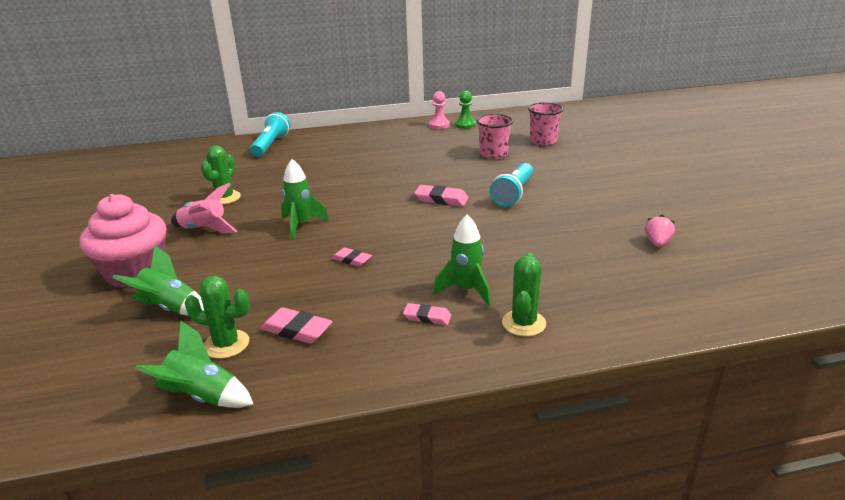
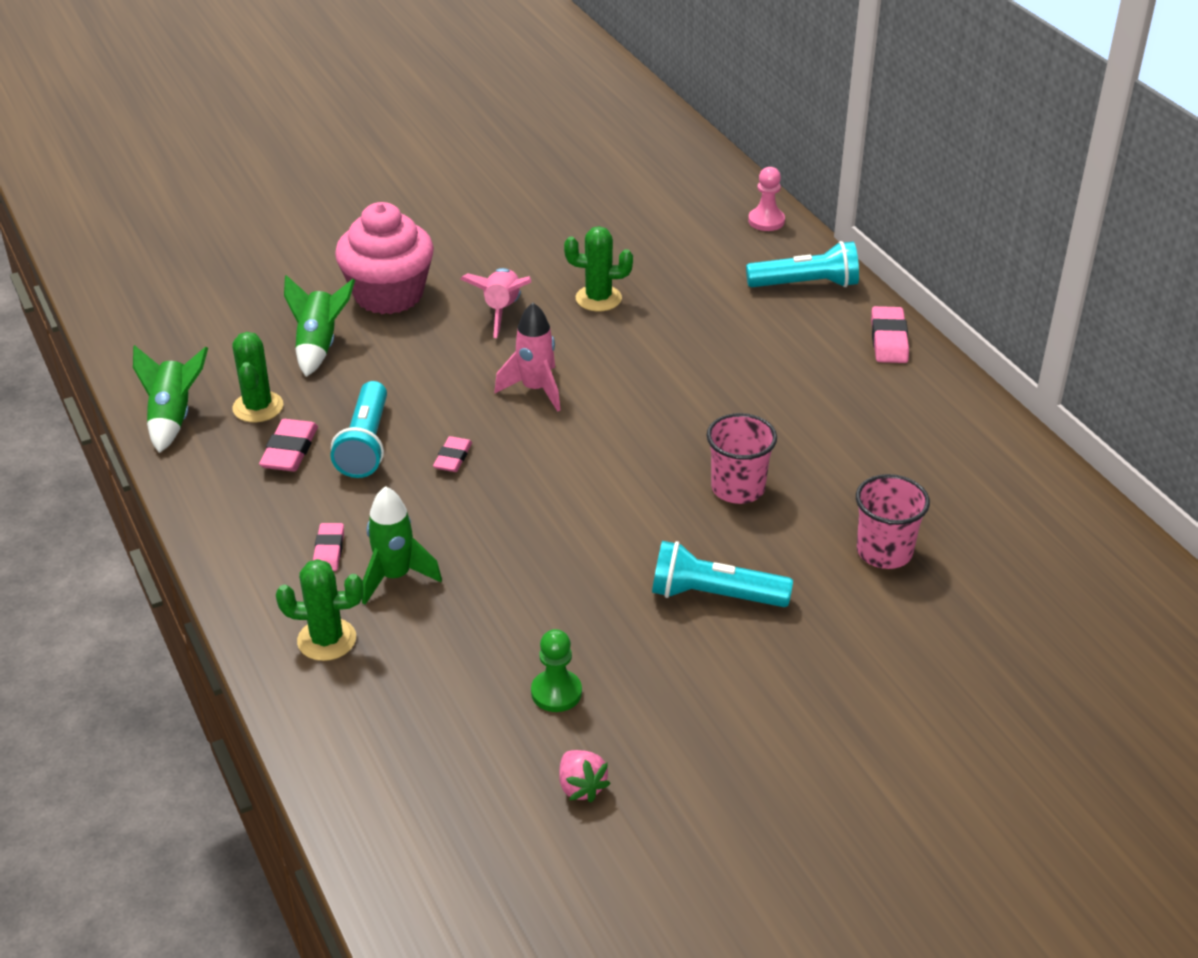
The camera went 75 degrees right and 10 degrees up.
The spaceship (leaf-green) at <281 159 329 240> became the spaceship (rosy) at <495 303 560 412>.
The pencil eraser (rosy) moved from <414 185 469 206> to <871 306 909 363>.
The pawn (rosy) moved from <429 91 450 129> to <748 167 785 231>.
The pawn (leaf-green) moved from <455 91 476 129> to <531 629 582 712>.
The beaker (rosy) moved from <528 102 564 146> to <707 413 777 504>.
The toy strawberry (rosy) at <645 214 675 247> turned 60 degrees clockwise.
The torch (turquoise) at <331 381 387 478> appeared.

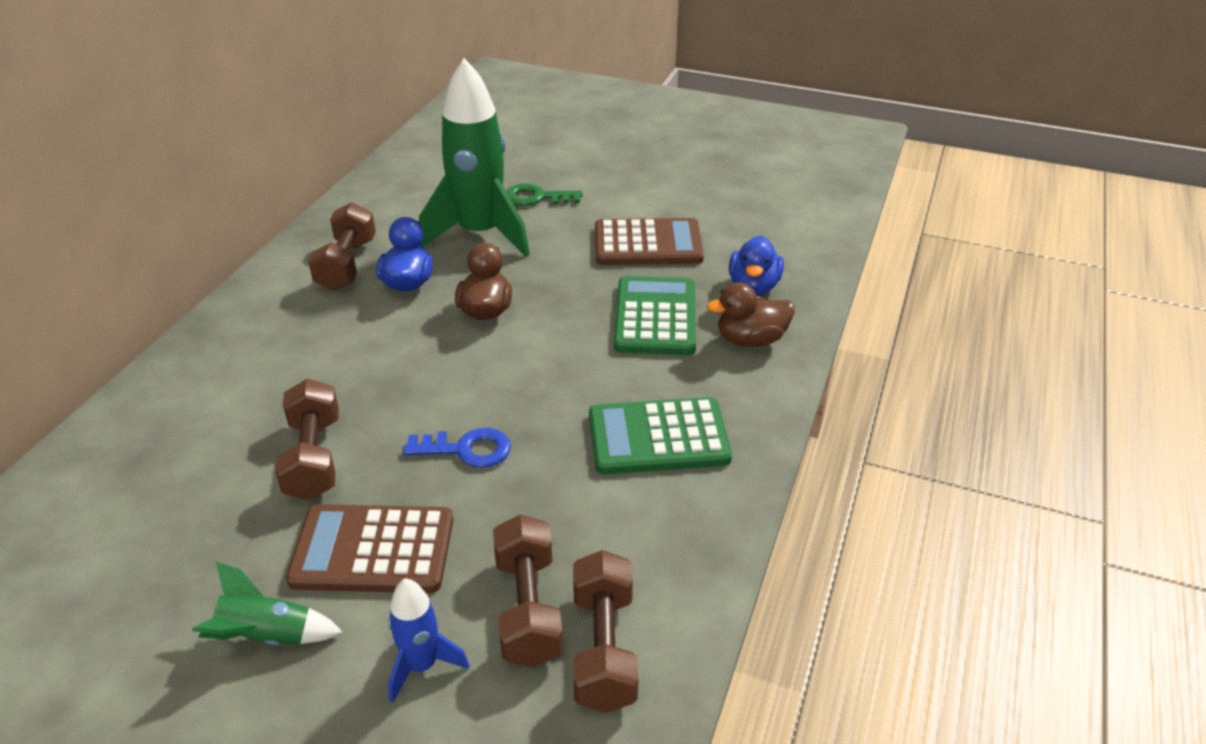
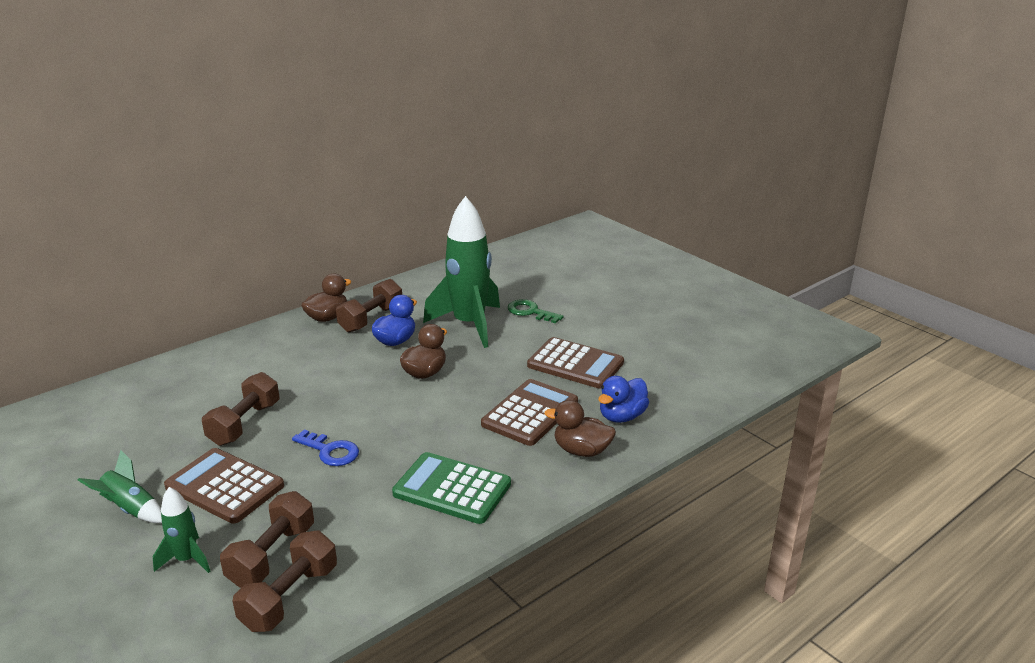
The camera went 30 degrees right and 10 degrees down.
The spaceship (cobalt) at <388 578 469 703> became the spaceship (leaf-green) at <153 487 210 573>.
The pocket calculator (leaf-green) at <614 276 696 355> became the pocket calculator (russet) at <481 379 578 446>.
The toy duck (russet) at <301 274 352 322> appeared.

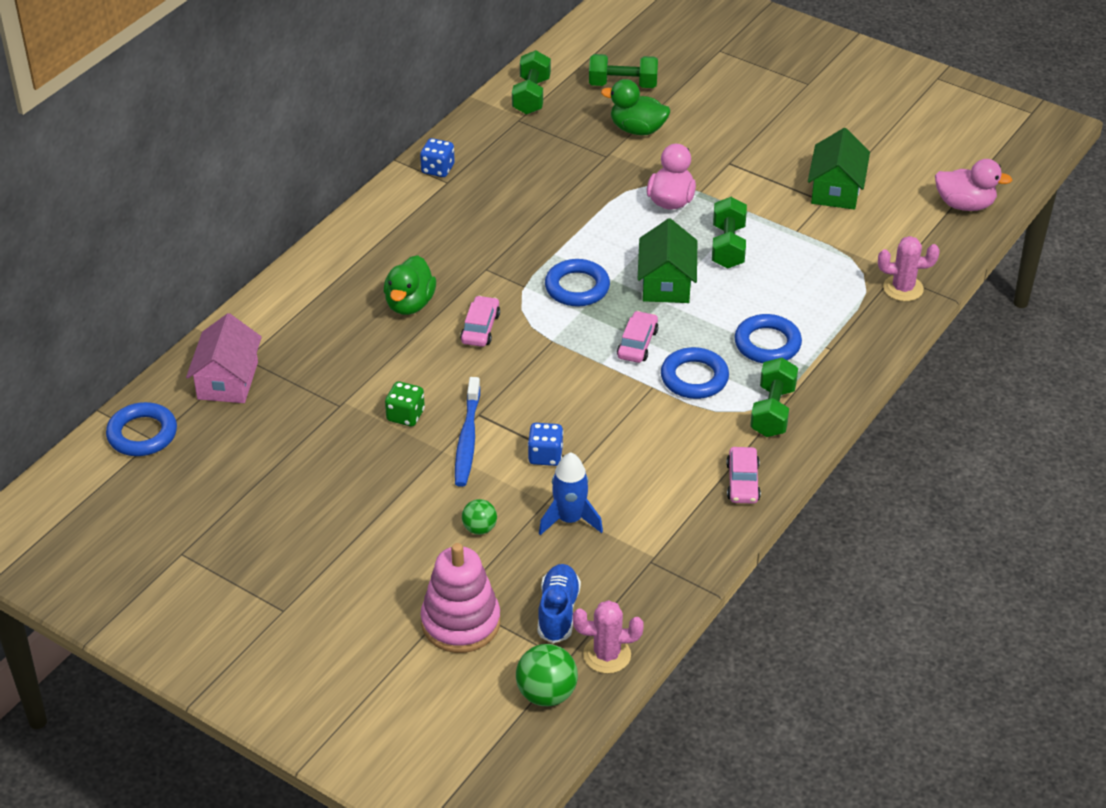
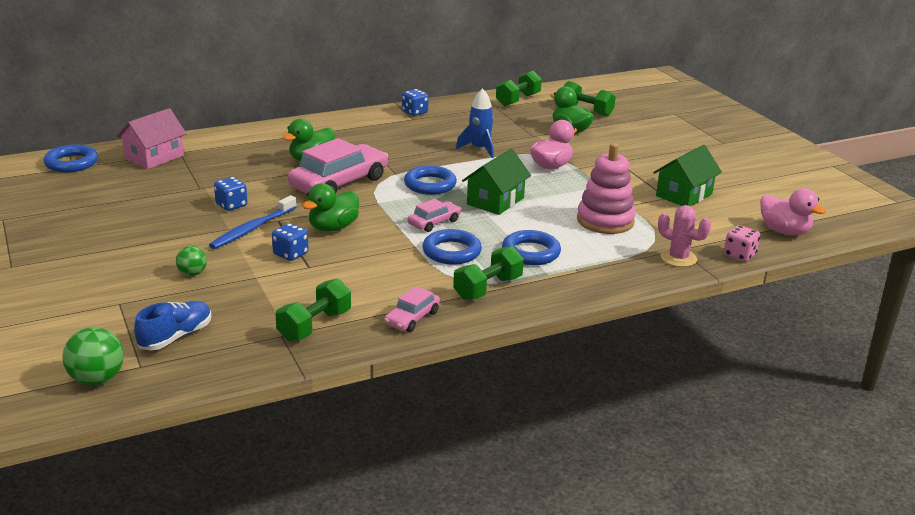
The camera went 30 degrees right and 15 degrees down.
The game die (leaf-green) at <385 381 425 426> became the game die (cobalt) at <214 177 247 211>.
The ring stacker (rosy) moved from <421 543 500 653> to <577 143 636 234>.
The automobile (rosy) at <460 296 500 347> changed to 1.99 times the size.
The spaceship (cobalt) moved from <539 452 603 535> to <456 88 494 158>.
The prickly plant (rosy) at <573 600 644 674> disappeared.
The hand weight (leaf-green) moved from <712 197 747 269> to <275 278 351 342>.
The toy duck (leaf-green) at <302 183 359 232> appeared.
The game die (rosy) at <724 225 760 262> appeared.

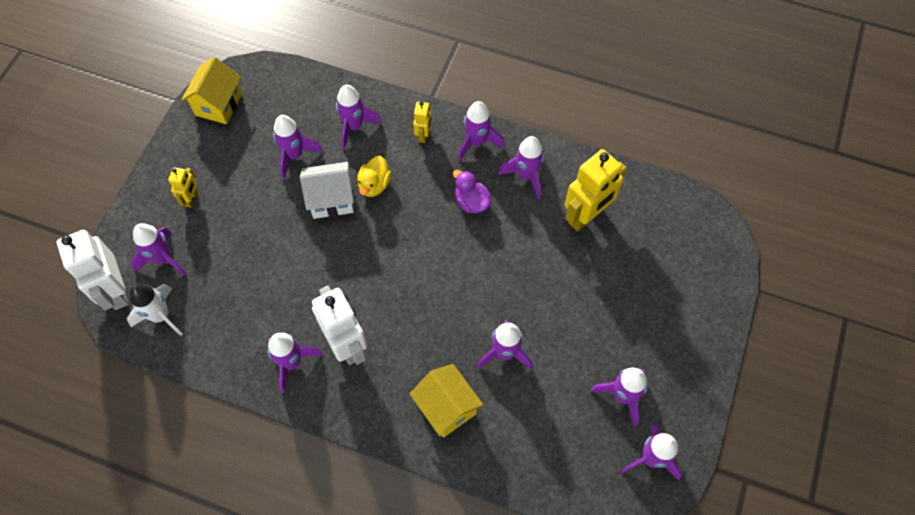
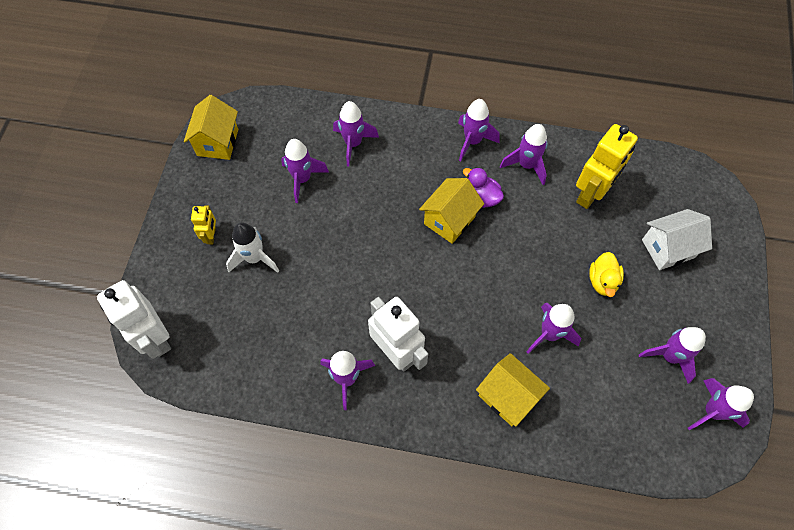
The camera went 10 degrees left and 0 degrees up.
The spaceship (snow-white) moved from <127 284 183 336> to <226 222 279 273>.
The spaceship (purple) at <131 223 187 276> disappeared.
The house (snow-white) moved from <300 162 354 219> to <642 209 712 270>.
The toy duck (bright yellow) moved from <357 156 391 197> to <589 252 624 297>.
The robot figure (bright yellow) at <413 101 432 143> disappeared.
The house (bright yellow) at <419 178 484 244> appeared.

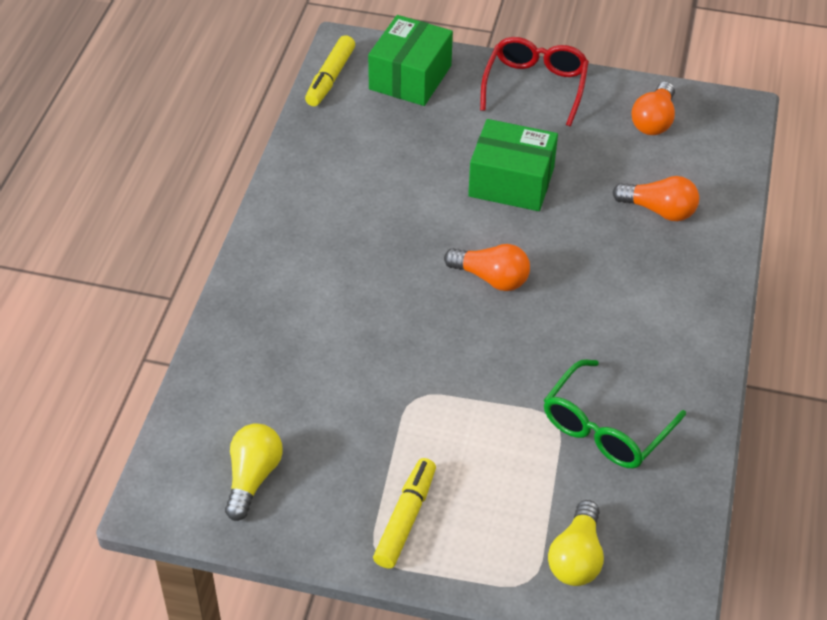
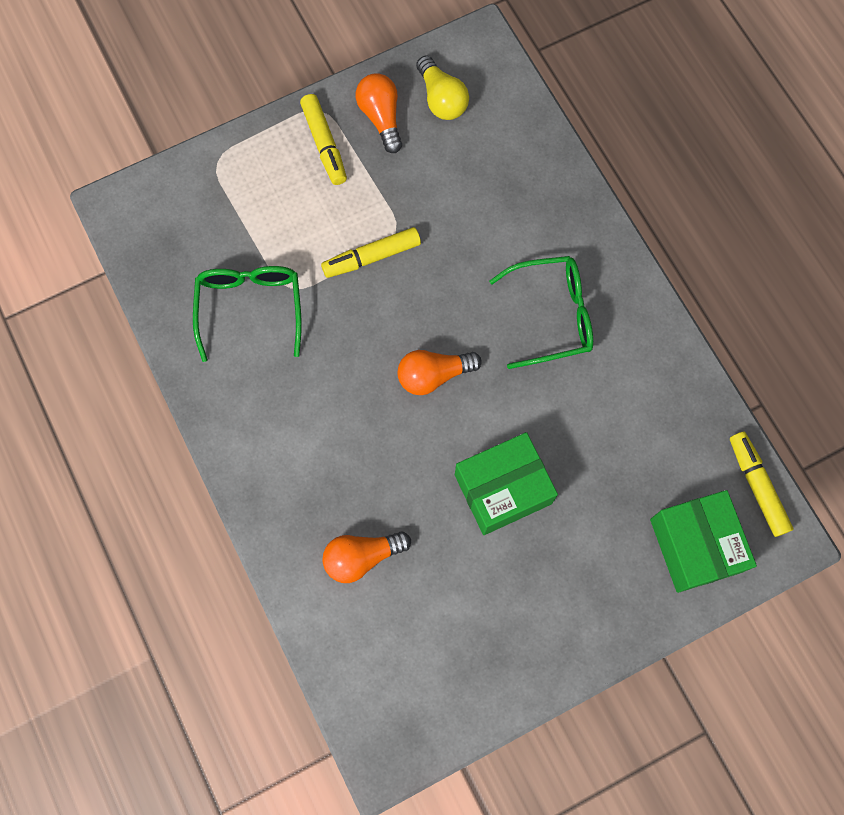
The camera went 140 degrees right and 25 degrees up.
The eyeglasses (red) at <480 37 589 127> disappeared.
The light bulb (bright yellow) at <548 500 604 586> disappeared.
The light bulb (orange-coloured) moved from <631 82 675 135> to <356 73 402 153>.
The marker pen (bright yellow) at <321 227 421 278> appeared.
The eyeglasses (leaf-green) at <489 256 593 369> appeared.

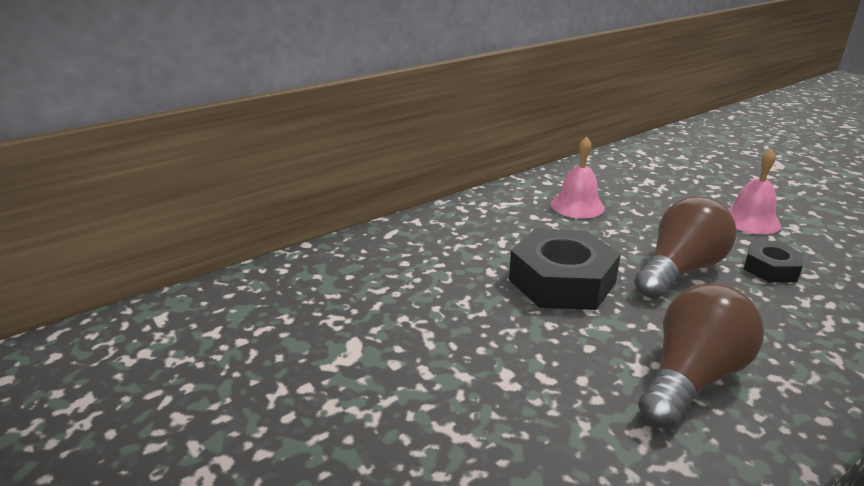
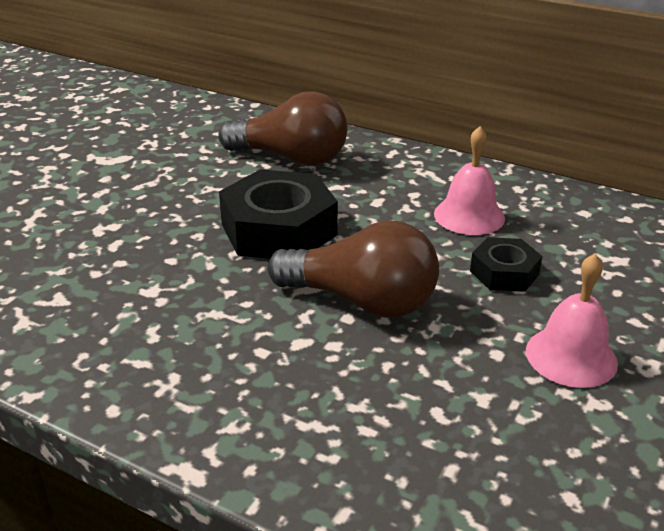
The camera went 65 degrees right and 5 degrees up.
The light bulb (russet) moved from <638 283 764 428> to <218 91 347 166>.
The hexagon nut (black) moved from <744 241 804 282> to <470 237 543 292>.

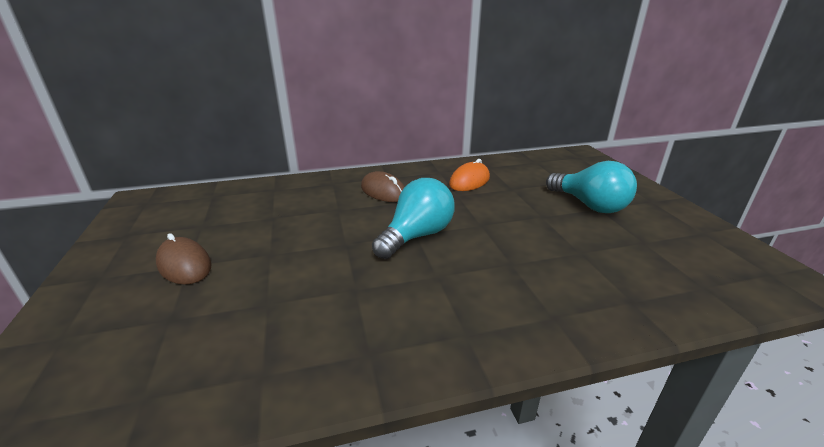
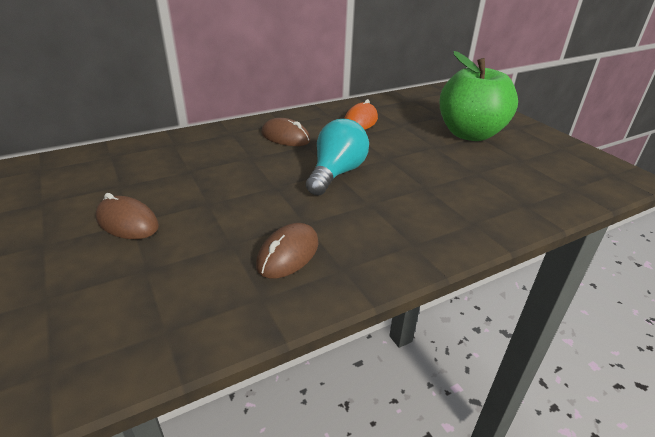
The camera went 15 degrees left and 5 degrees up.
The light bulb (turquoise) at <546 161 637 213> was replaced by the toy apple (leaf-green) at <440 51 518 141>.
The mouse (russet) at <256 223 319 279> appeared.

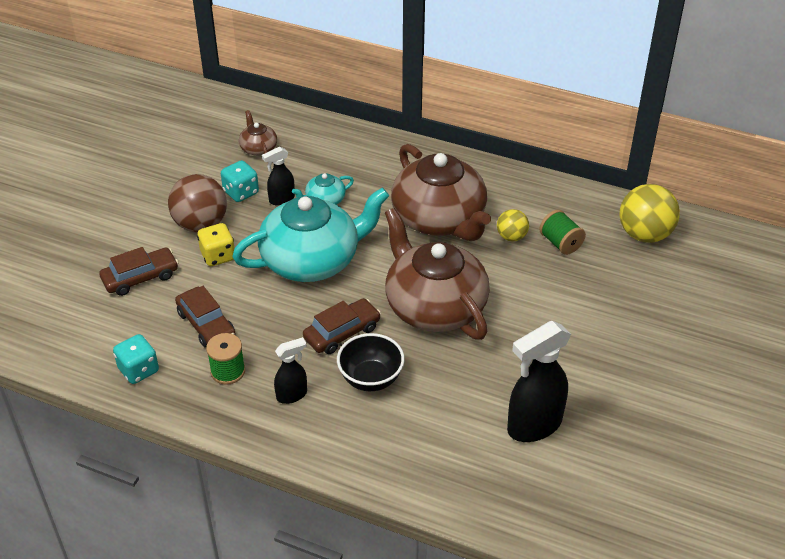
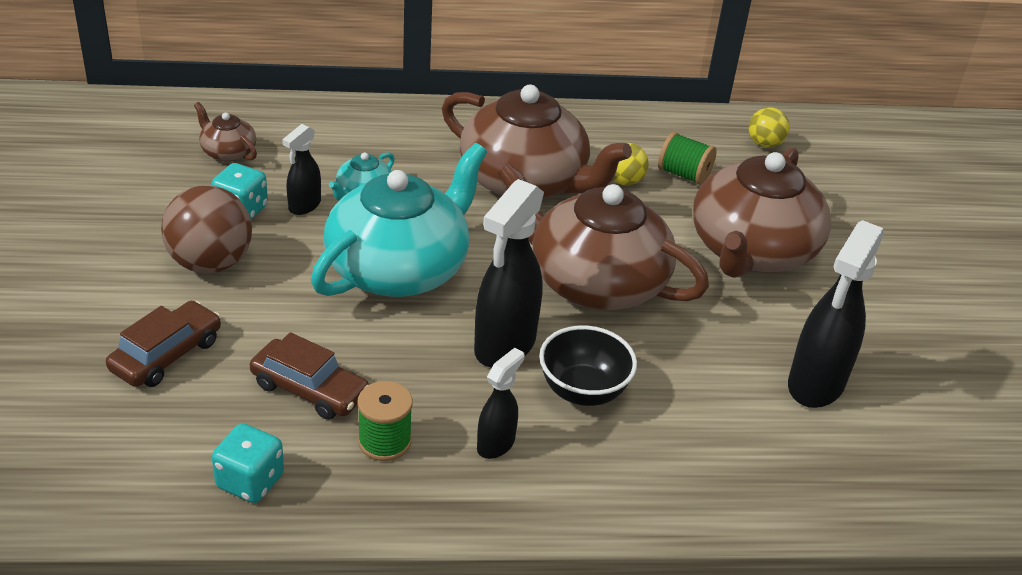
The camera went 30 degrees left and 5 degrees down.
The game die (bright yellow) at <197 223 235 266> disappeared.
The automobile (russet) at <303 298 381 354> was replaced by the spray bottle (black) at <474 179 544 368>.
The sphere (bright yellow) at <619 184 680 243> changed to 0.55 times the size.
The tea pot (russet) at <693 147 832 278> appeared.

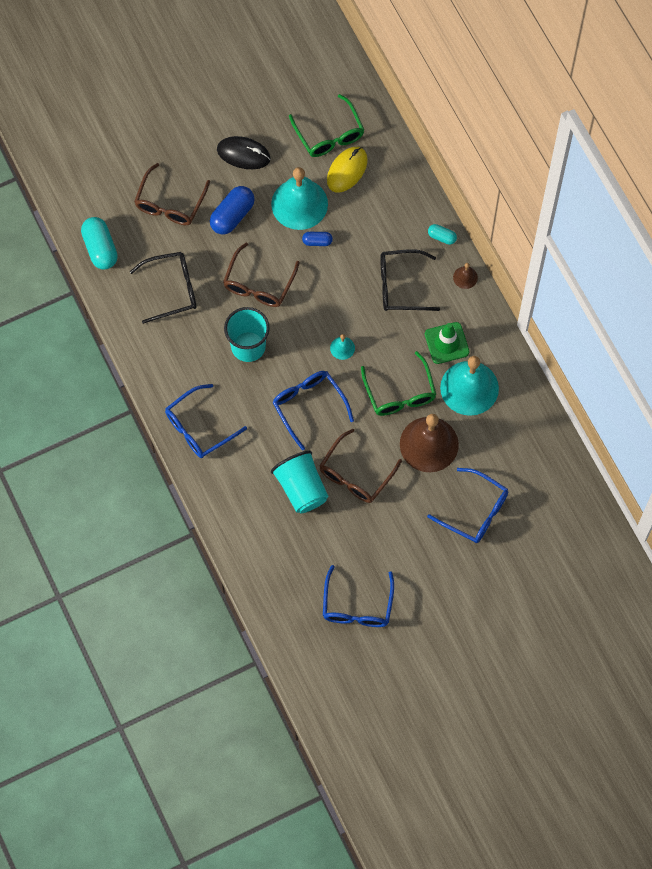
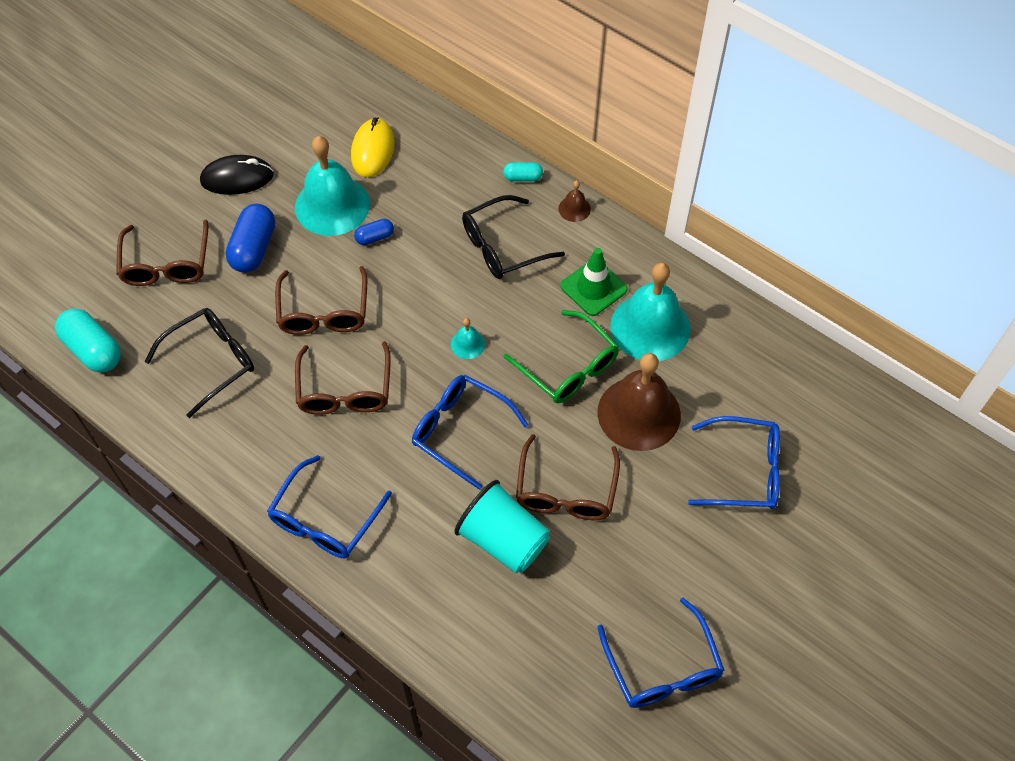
The camera went 25 degrees left and 10 degrees down.
The beaker (turquoise) at <224 307 270 362> was replaced by the eyeglasses (russet) at <295 341 391 415>.
The eyeglasses (leaf-green) at <289 94 364 157> disappeared.

